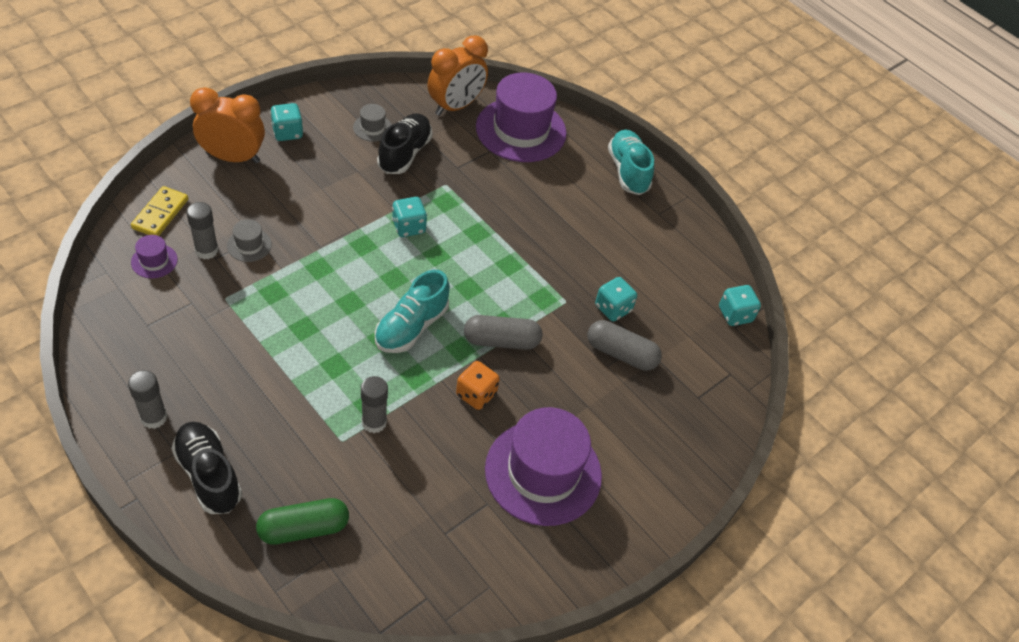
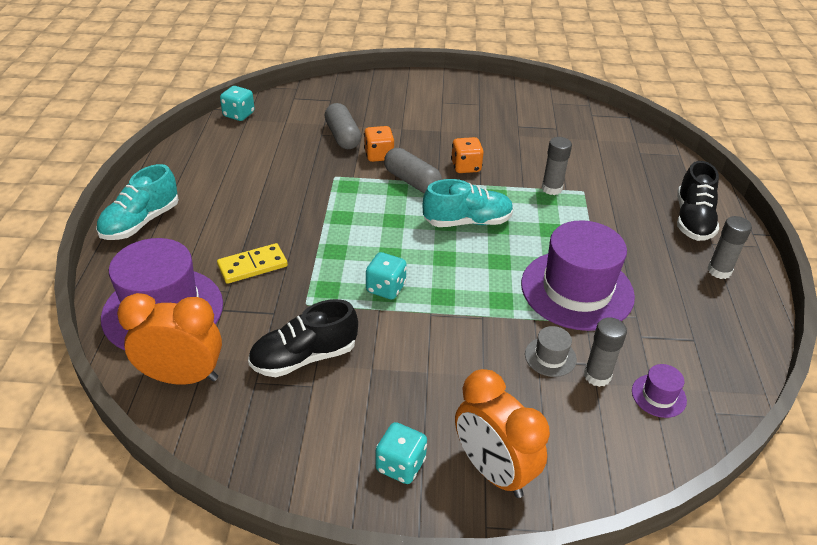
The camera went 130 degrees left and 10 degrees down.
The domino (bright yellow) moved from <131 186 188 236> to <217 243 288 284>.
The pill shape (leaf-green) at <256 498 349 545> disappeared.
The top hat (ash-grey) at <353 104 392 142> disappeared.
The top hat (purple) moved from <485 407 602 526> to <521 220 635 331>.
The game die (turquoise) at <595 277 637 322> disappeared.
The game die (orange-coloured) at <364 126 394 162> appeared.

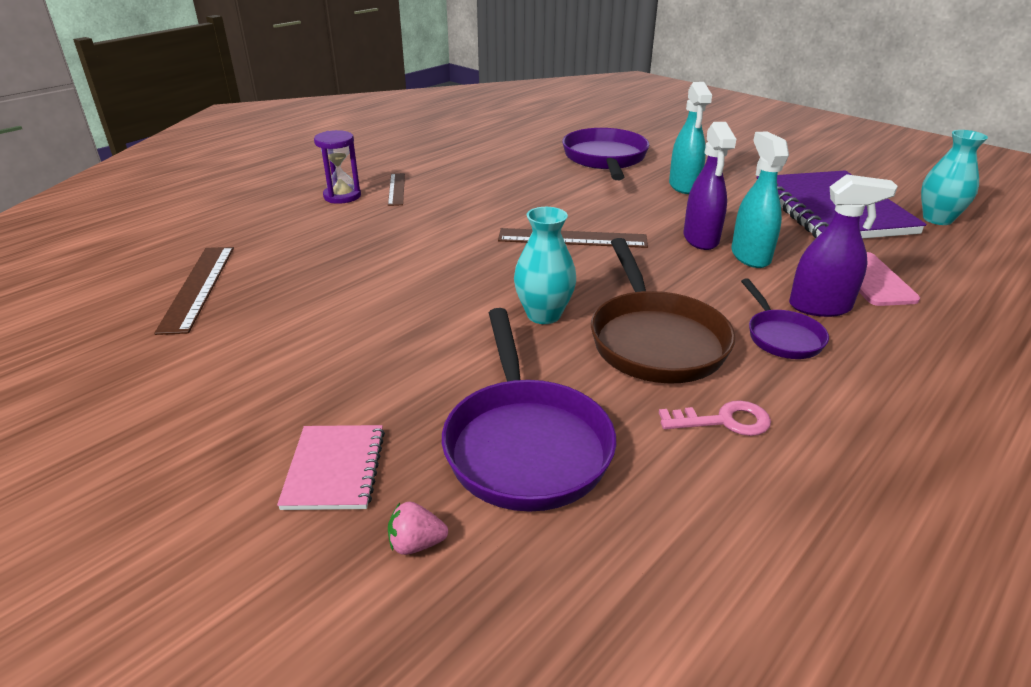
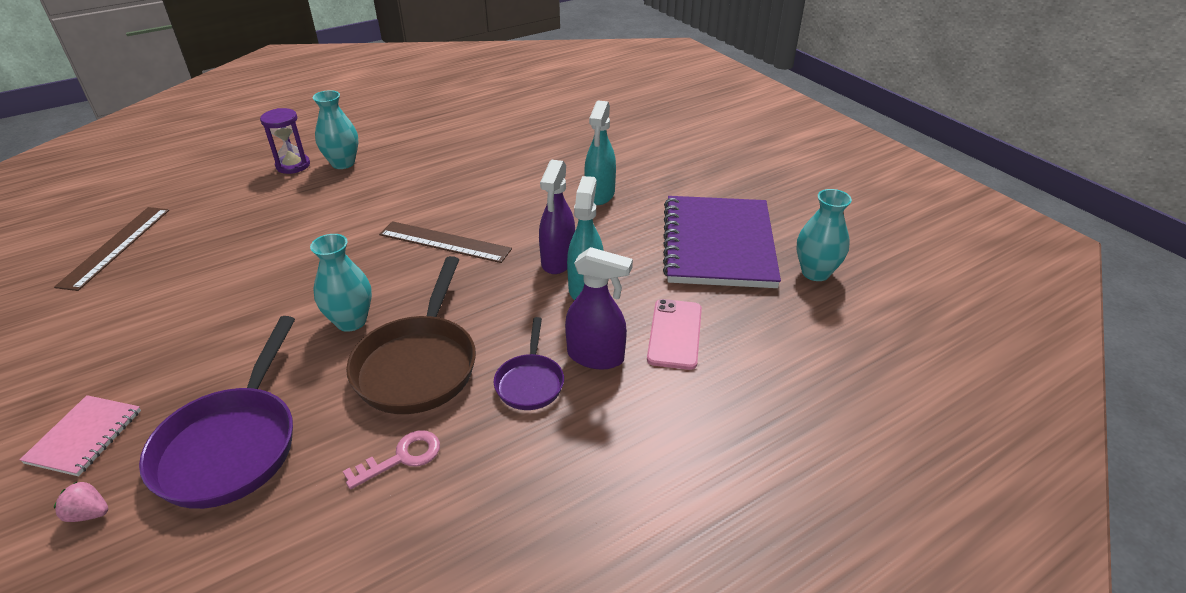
The camera went 15 degrees right and 5 degrees up.
The measuring stick (russet) at <388 173 405 206> was replaced by the tall vase (turquoise) at <313 90 358 169>.
The pan (purple) at <562 128 649 180> disappeared.
The door key (rosy) at <659 400 771 436> turned 45 degrees counterclockwise.

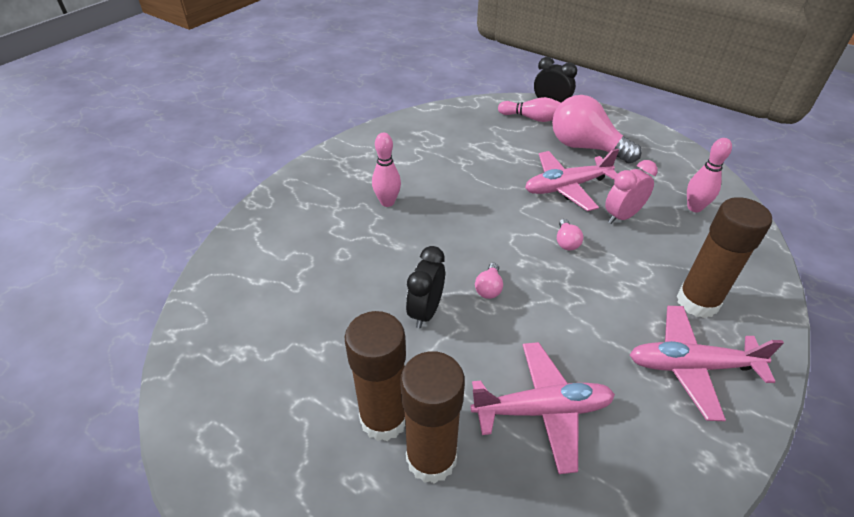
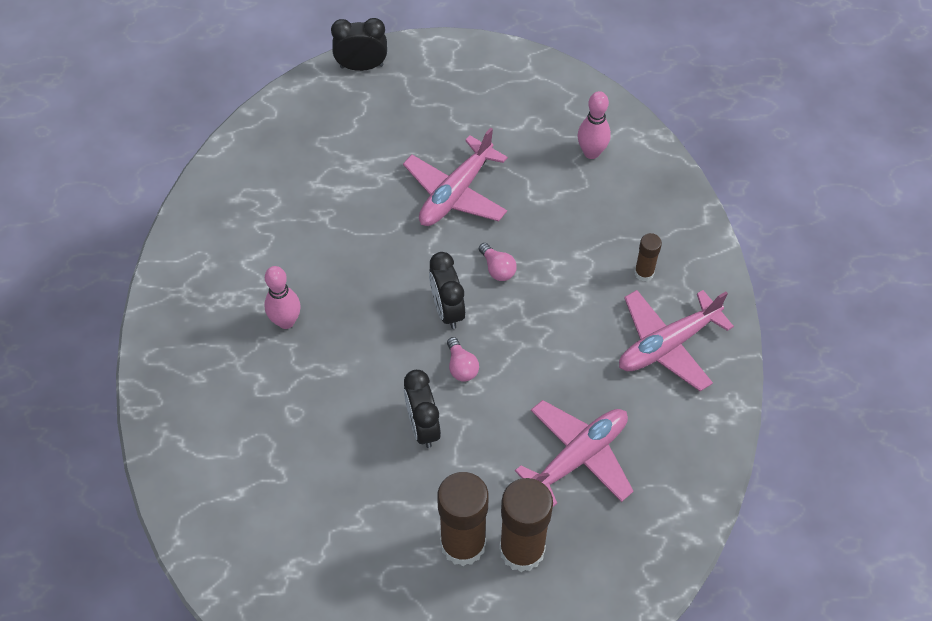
The camera went 35 degrees left and 15 degrees up.
The bowling pin (rosy) at <498 97 561 122> disappeared.
The light bulb (rosy) at <552 95 641 163> disappeared.
The clock (rosy) at <605 160 658 224> disappeared.
The stick of glue (russet) at <676 197 772 318> changed to 0.49 times the size.
The clock (black) at <429 252 465 329> appeared.

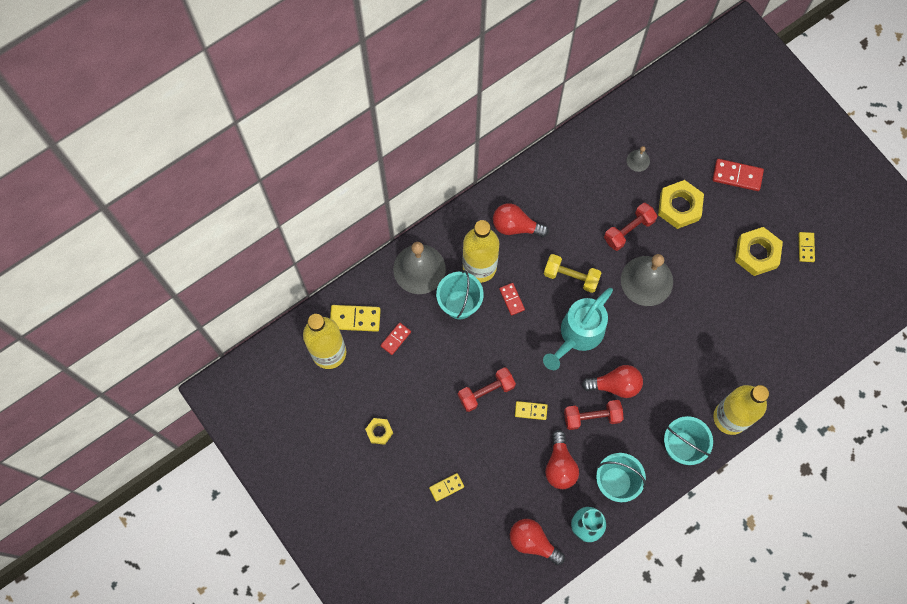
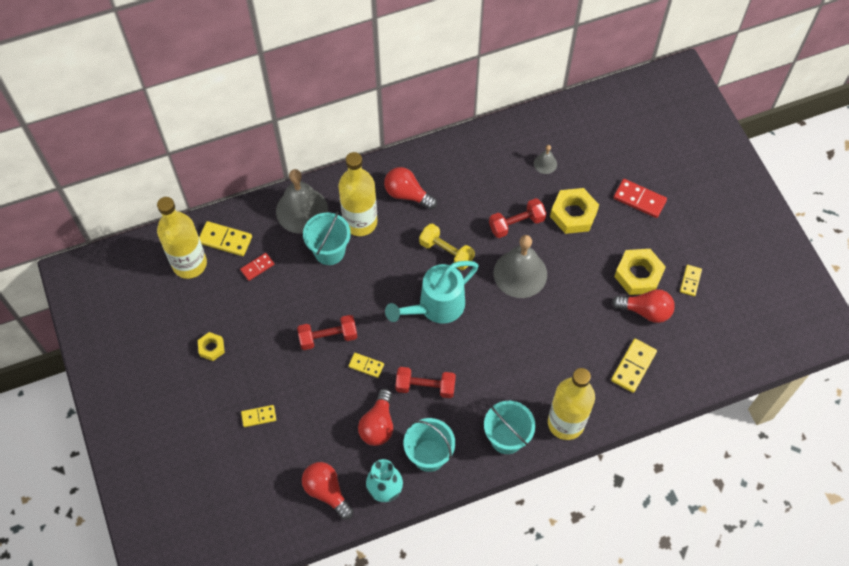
The camera went 15 degrees right and 10 degrees down.
The domino (red) at <499 283 525 316> disappeared.
The light bulb (red) moved from <582 365 643 398> to <612 289 675 323>.
The domino (bright yellow) at <611 339 657 393> appeared.

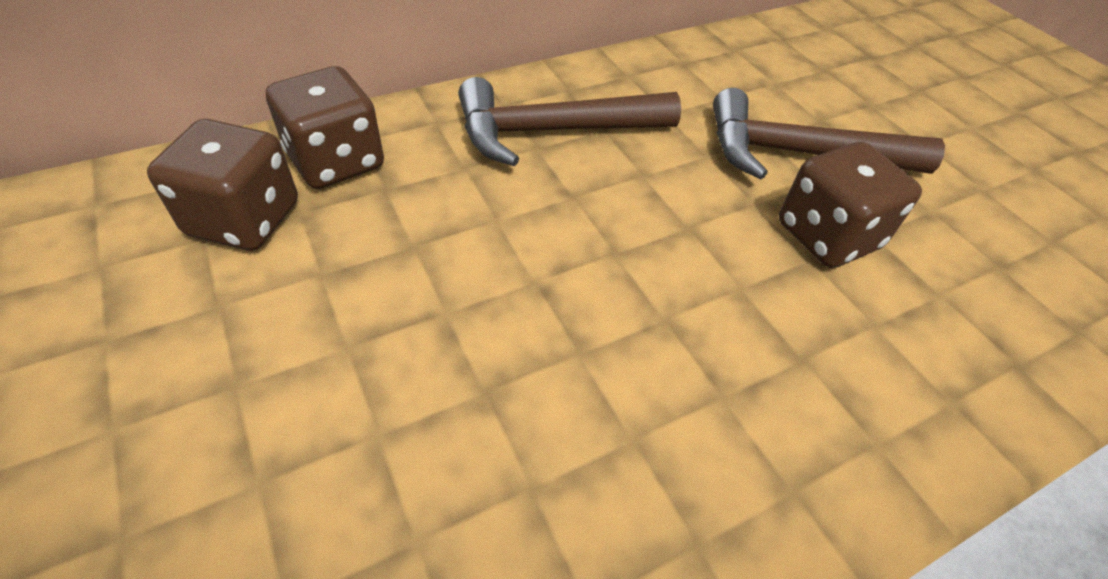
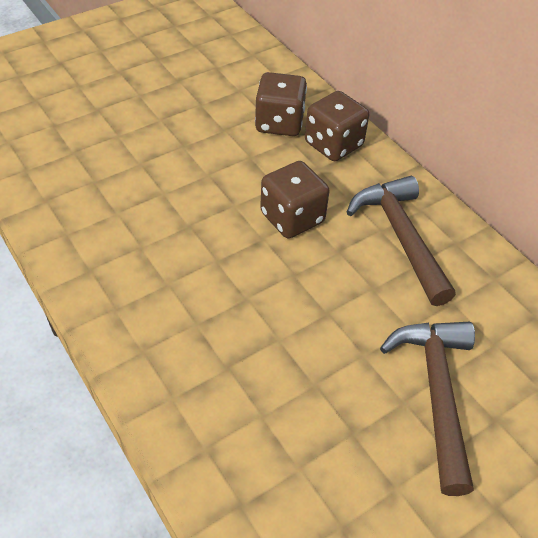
The camera went 85 degrees right and 0 degrees up.
The game die (russet) moved from <779 142 922 268> to <260 161 330 238>.

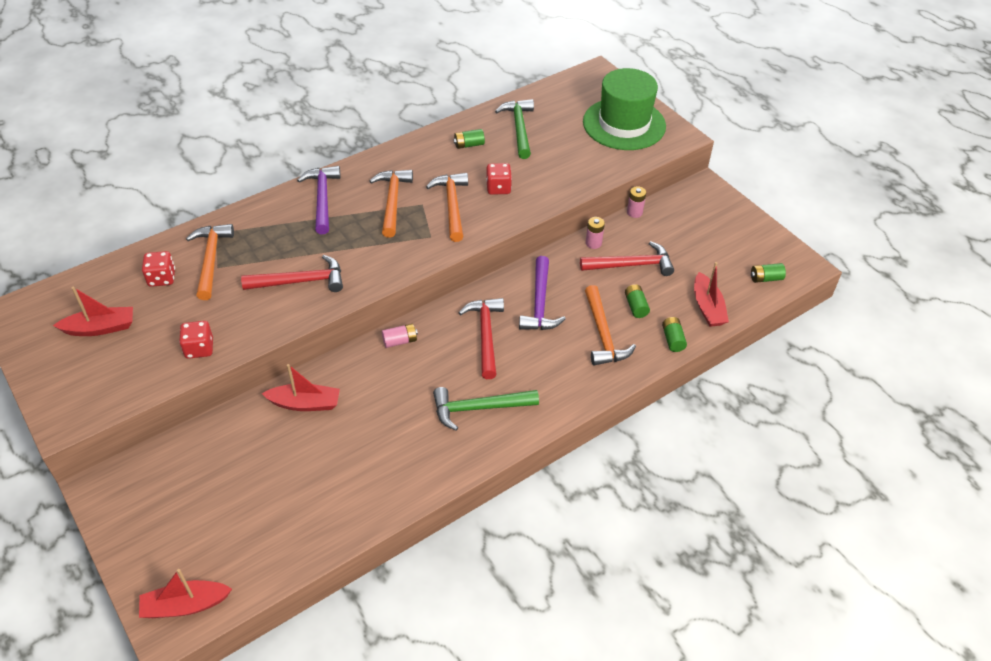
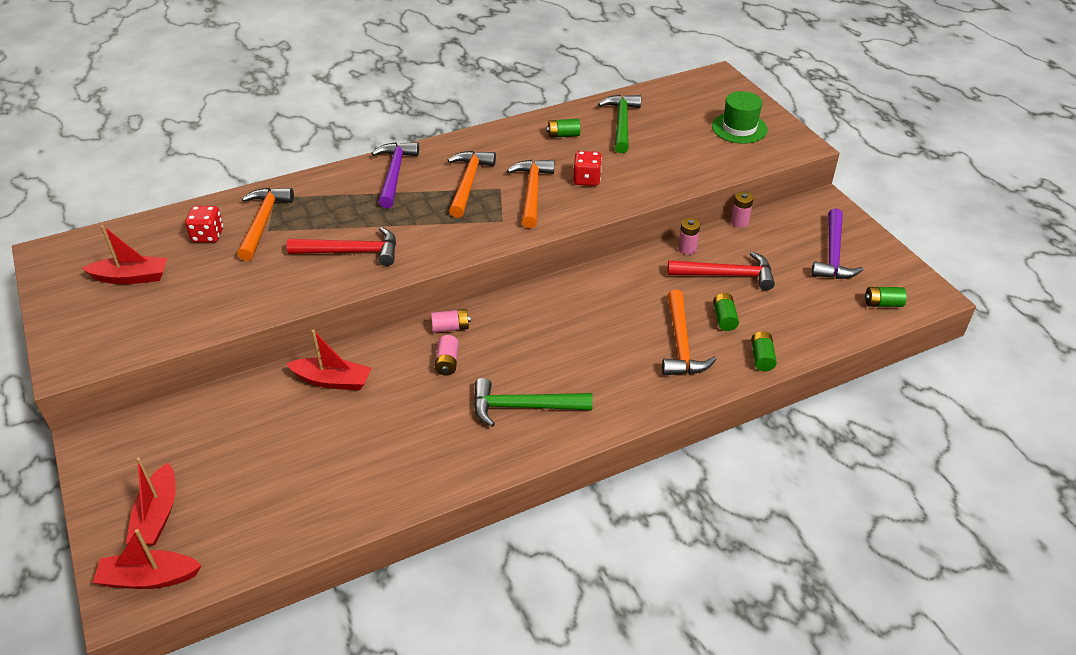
The camera went 10 degrees right and 5 degrees down.
The game die (red) at <179 321 213 359> disappeared.
The claw hammer (red) at <459 298 504 379> disappeared.
The claw hammer (purple) moved from <519 256 566 330> to <811 208 863 279>.
The top hat (leaf-green) at <583 68 666 150> changed to 0.60 times the size.
The sailboat (red) moved from <694 262 729 327> to <126 457 176 545>.
The battery (rosy) at <435 335 459 375> appeared.

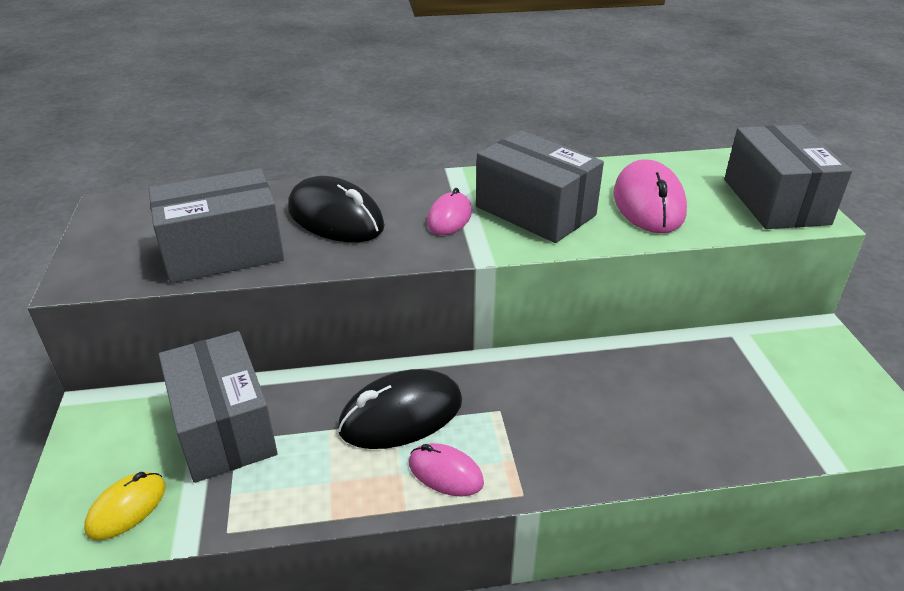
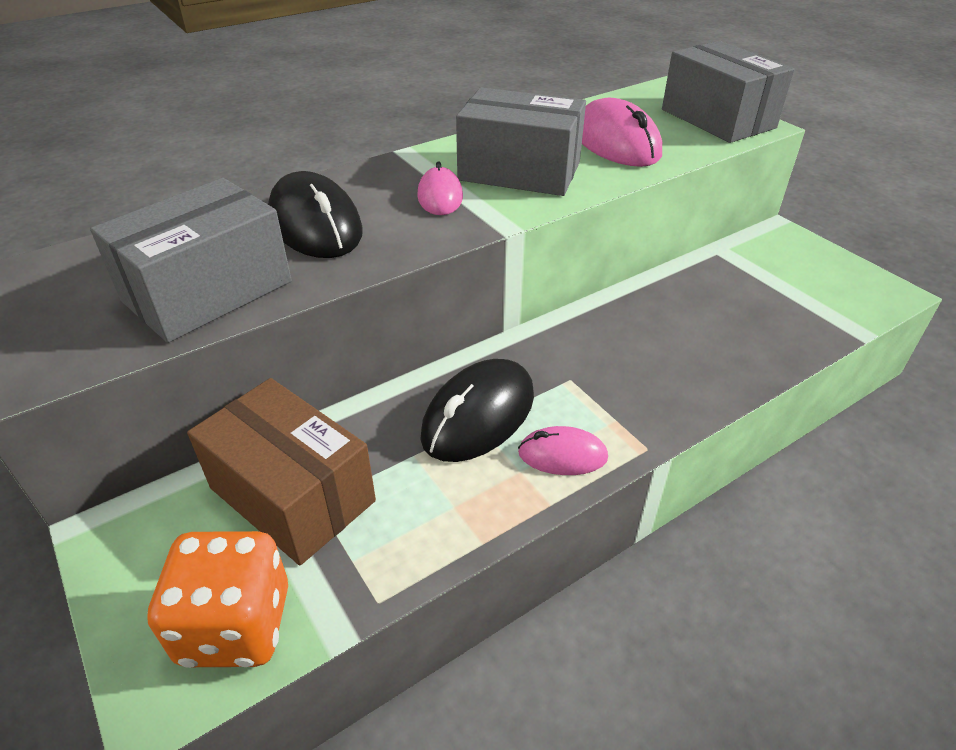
The camera went 25 degrees left and 5 degrees up.
The mouse (bright yellow) at <84 472 166 540> was replaced by the game die (orange-coloured) at <147 531 288 668>.
The parcel (ash-grey) at <159 331 278 483> became the parcel (russet) at <187 378 376 565>.
The mouse (black) at <288 176 385 242> turned 45 degrees clockwise.

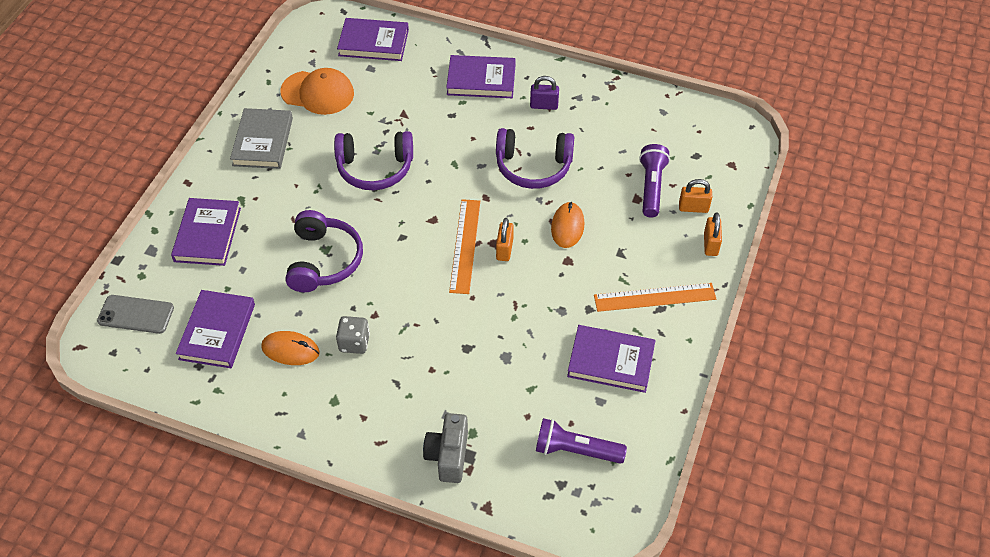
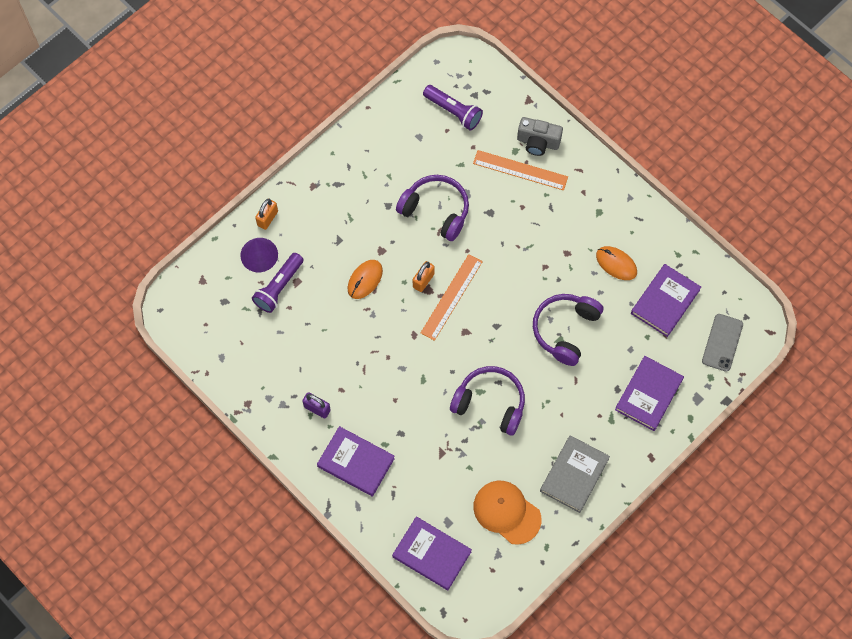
The camera went 155 degrees left and 15 degrees up.
The phone (ash-grey) at <97 295 174 334> turned 75 degrees clockwise.
The game die (ash-grey) at <336 316 370 354> disappeared.
The photo camera (ash-grey) at <423 413 468 483> turned 75 degrees clockwise.
The headset (purple) moved from <496 128 574 189> to <396 175 469 241>.
The hardcover (purple) at <567 325 656 393> disappeared.
The measuring stick (orange-coloured) moved from <594 283 716 312> to <473 150 568 190>.
The lock (orange-coloured) at <679 179 712 213> was replaced by the cone (purple) at <240 238 278 272>.

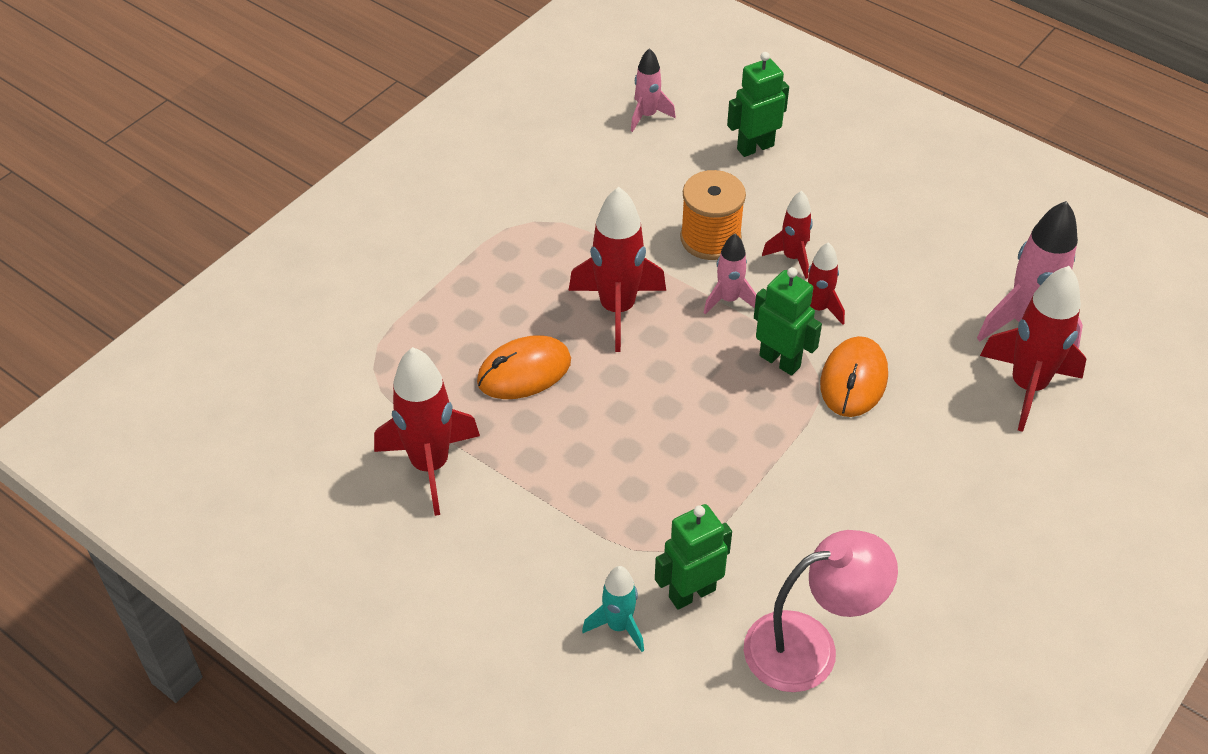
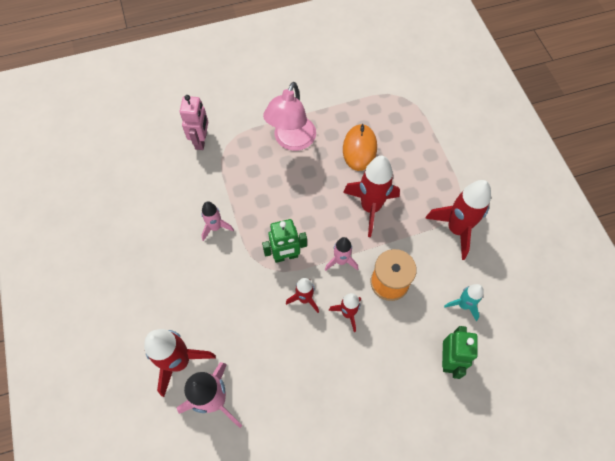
The camera went 125 degrees right and 15 degrees up.
The spaceship (red) moved from <374 347 480 516> to <425 180 491 260>.
The spaceship (turquoise) moved from <582 566 644 652> to <444 284 484 321>.
The spaceship (rosy) moved from <631 48 676 132> to <202 201 234 241>.
The robot figure (leaf-green) at <655 504 732 610> became the robot figure (rosy) at <179 95 208 150>.
The desk lamp (rosy) moved from <744 530 898 692> to <263 82 316 151>.
The mouse (orange-coloured) at <820 336 888 417> disappeared.

